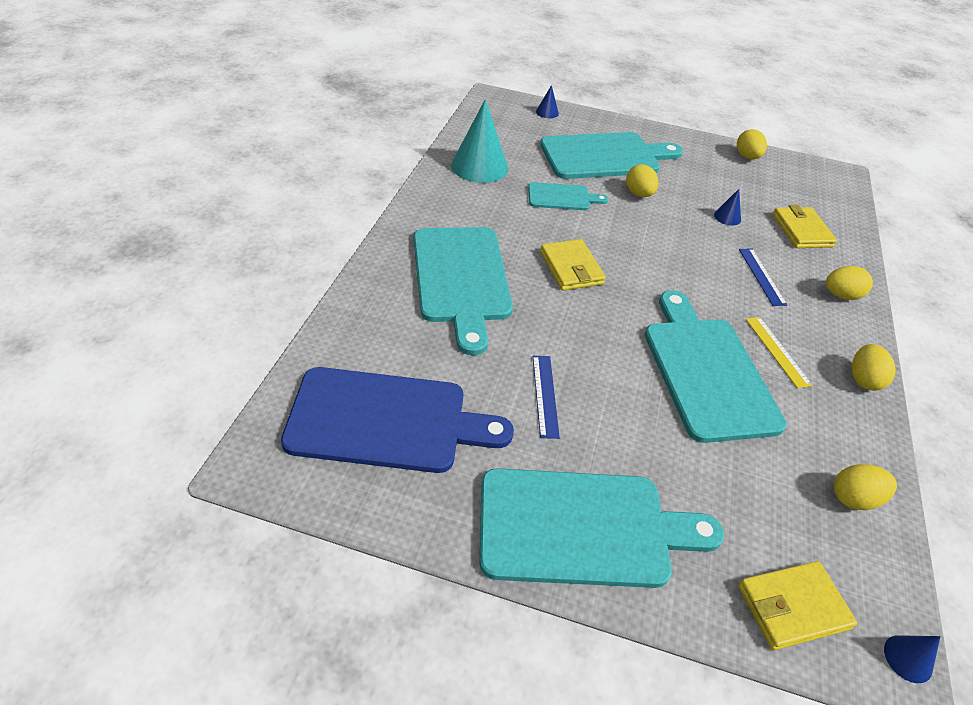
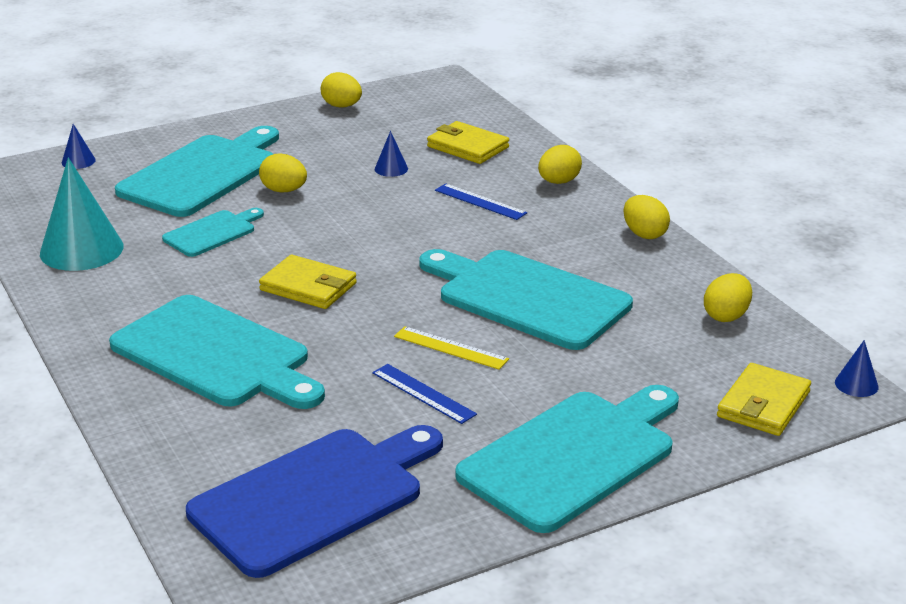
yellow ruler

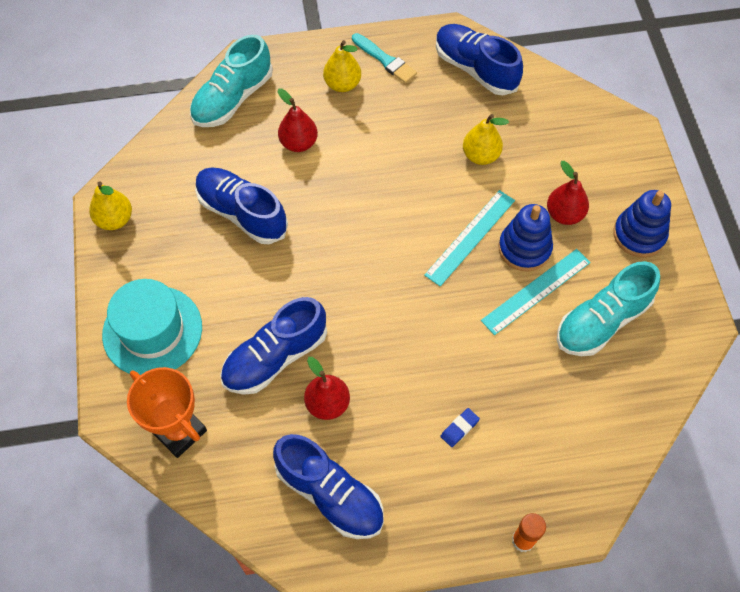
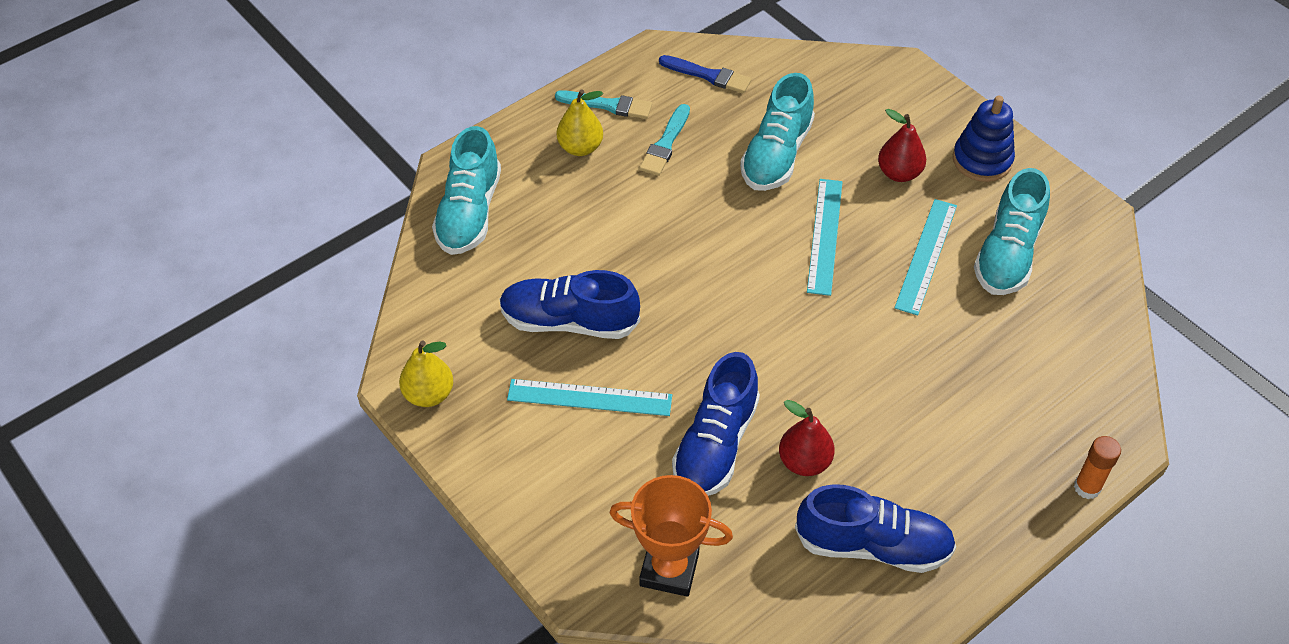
blue brush
red pear (1st from left in the first image)
turquoise shoe (2nd from left)
blue stacking toy (1st from left in the first image)
turquoise hat
blue eraser
turquoise brush (2nd from left)
turquoise ruler (1st from left)

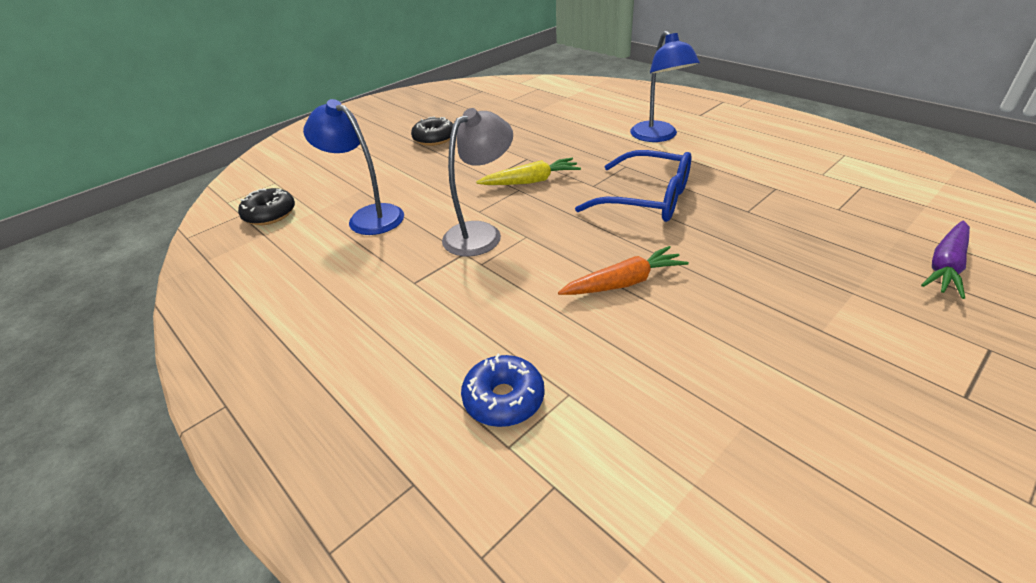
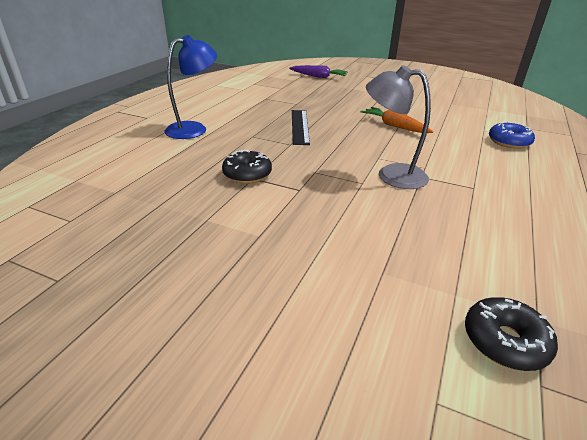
blue lamp (1st from left in the first image)
black donut (1st from left)
black ruler
yellow carrot

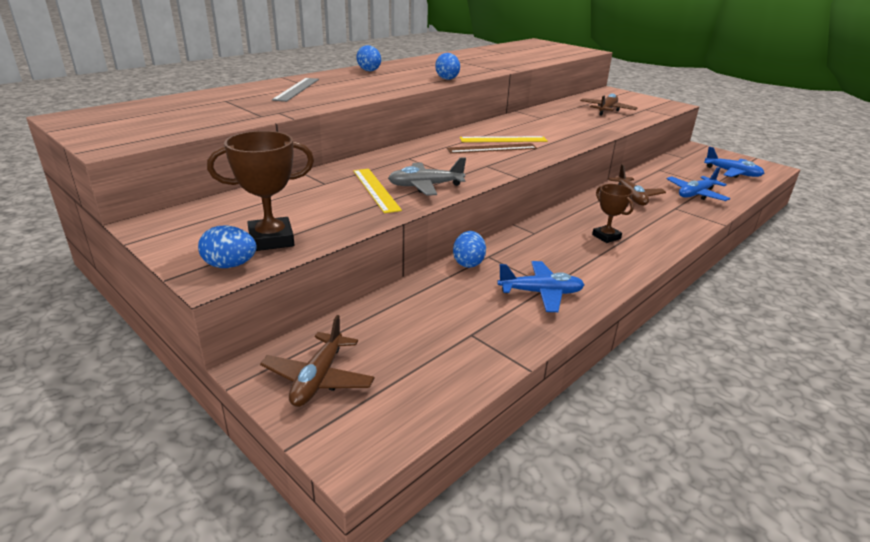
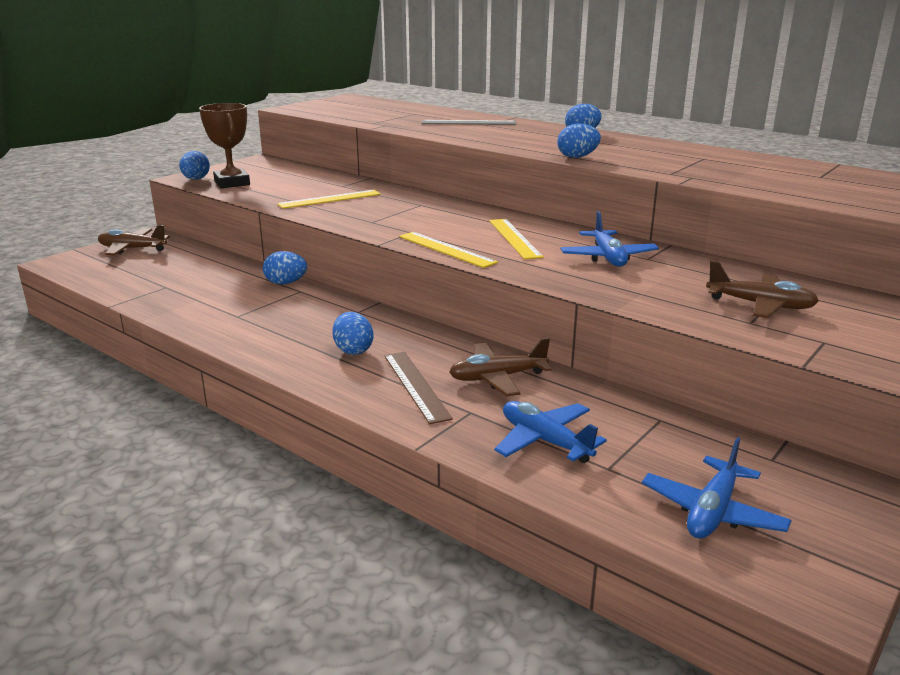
brown ruler
grey plane
blue egg (3rd from left)
blue plane (2nd from left)
yellow ruler (2nd from left)

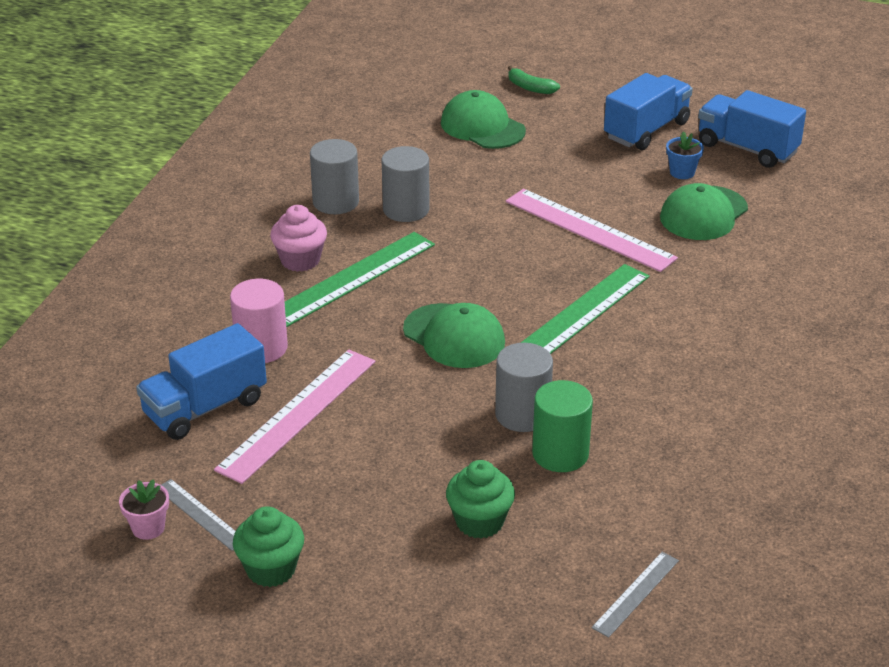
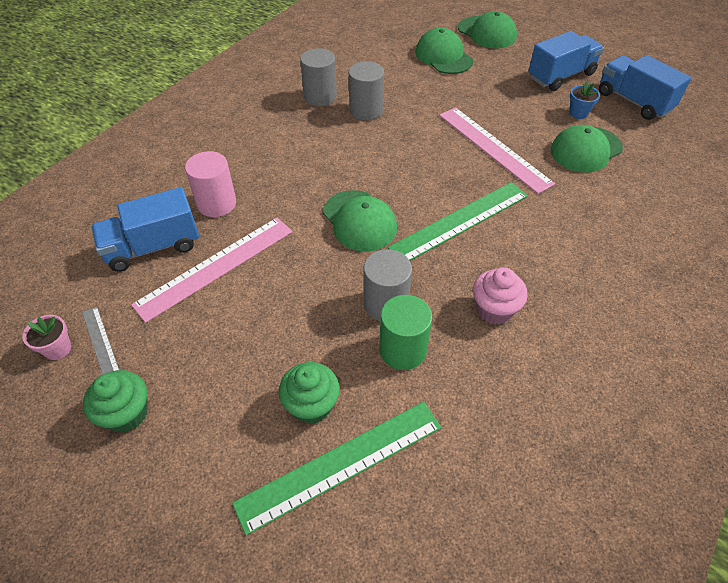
green cap (3rd from left)
pink cupcake
green ruler (1st from left)
grey ruler (2nd from left in the first image)

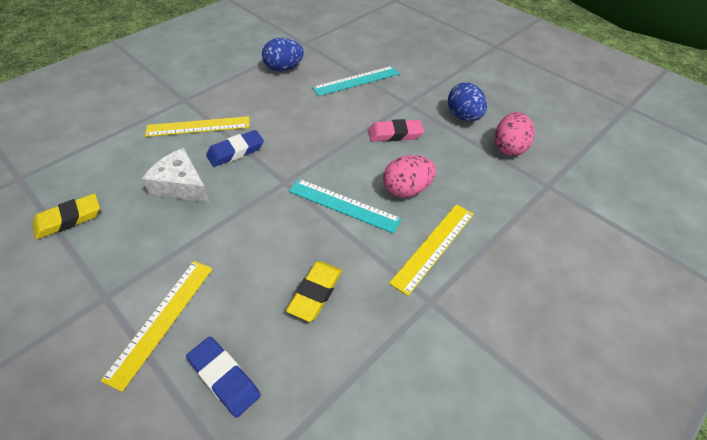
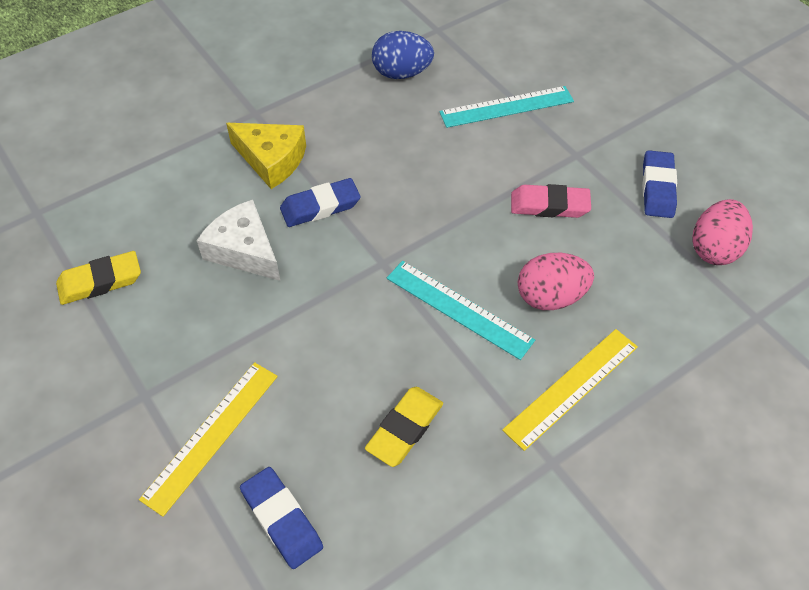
blue eraser (3rd from left)
yellow cheese

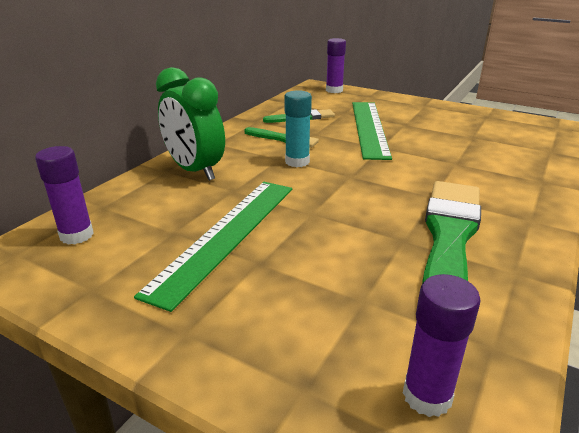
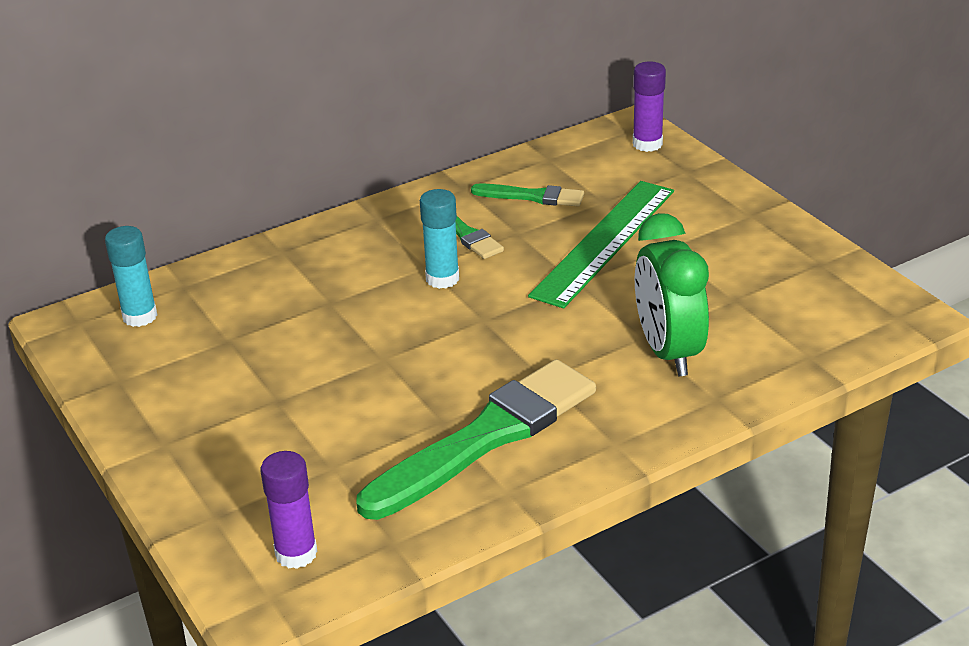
green clock
turquoise glue stick (1st from left)
green ruler (1st from left in the first image)

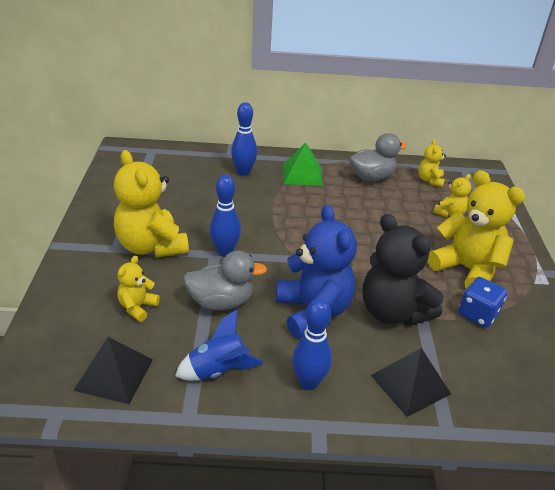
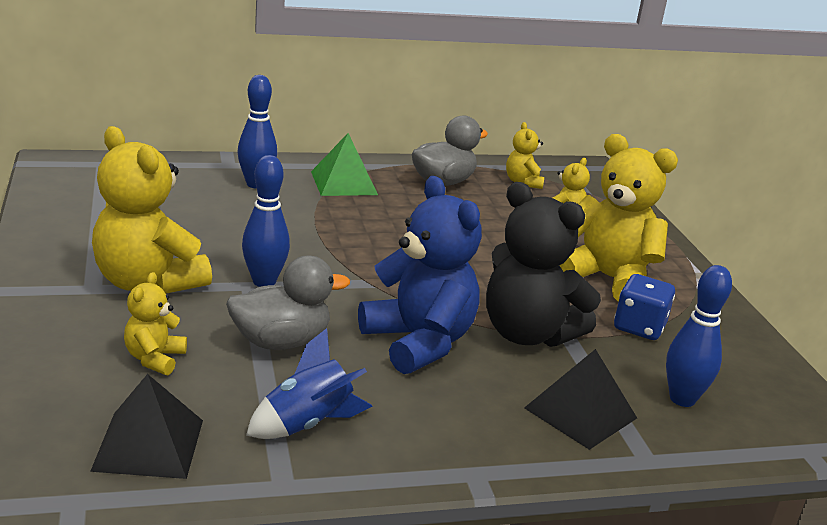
blue bowling pin (3rd from left)

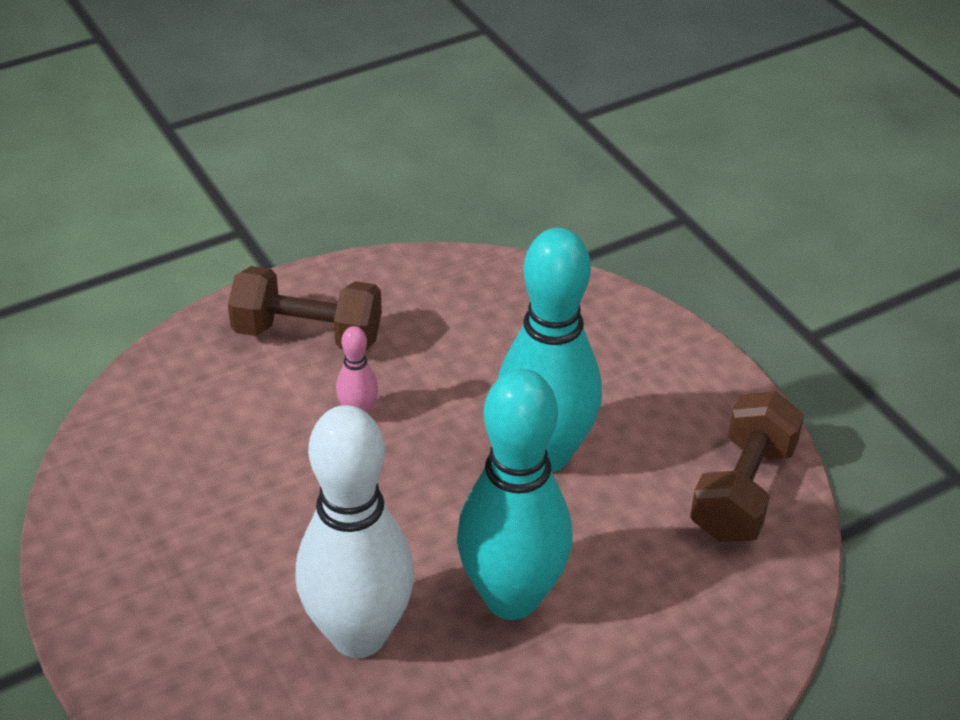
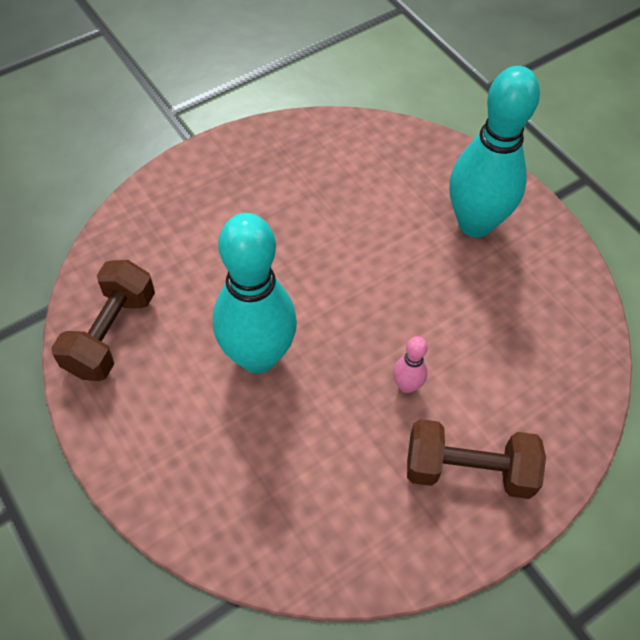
turquoise bowling pin (2nd from left)
white bowling pin

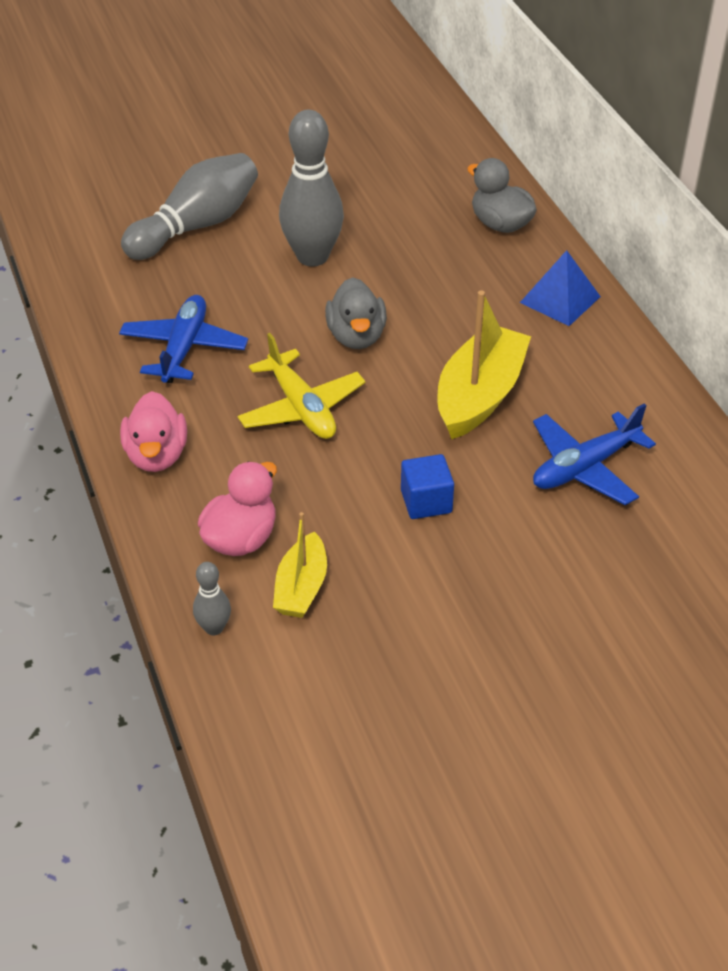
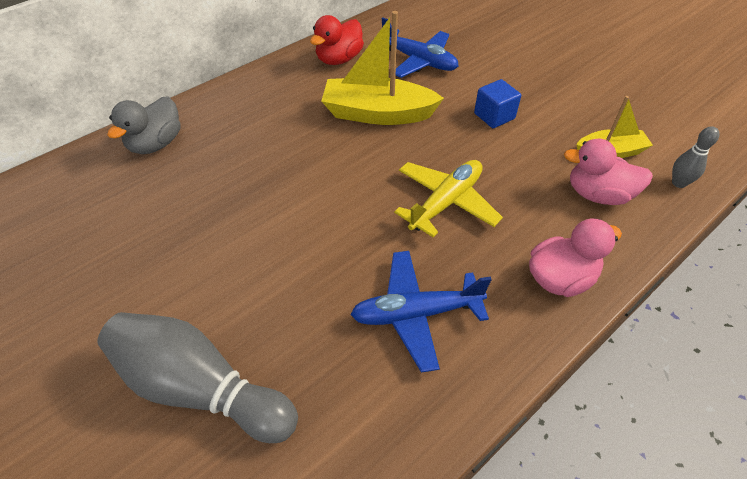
grey bowling pin (3rd from left in the first image)
blue pyramid
grey duck (1st from left in the first image)
red duck

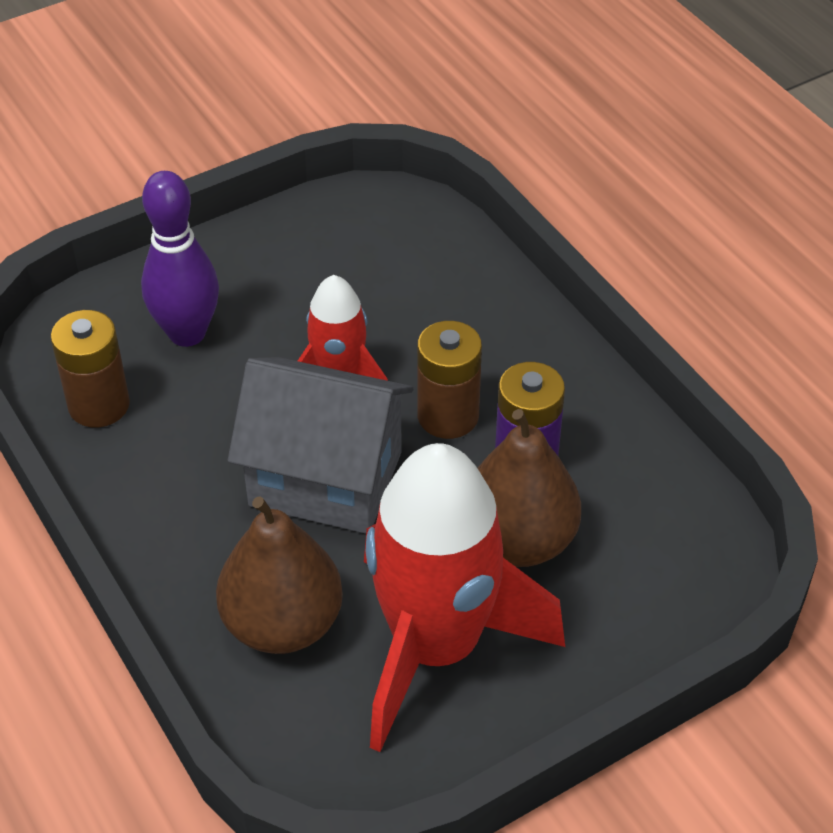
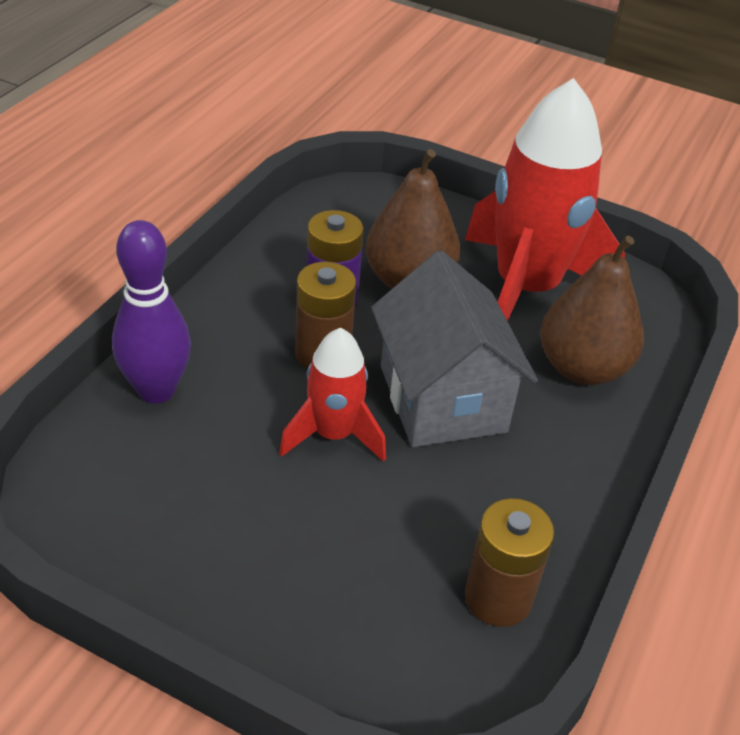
purple bowling pin

